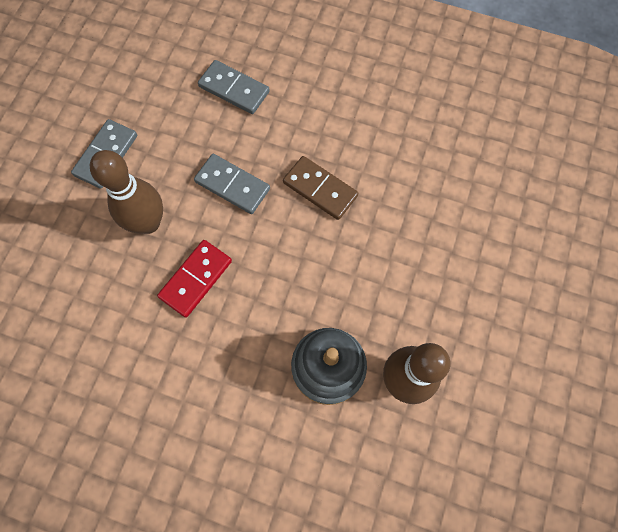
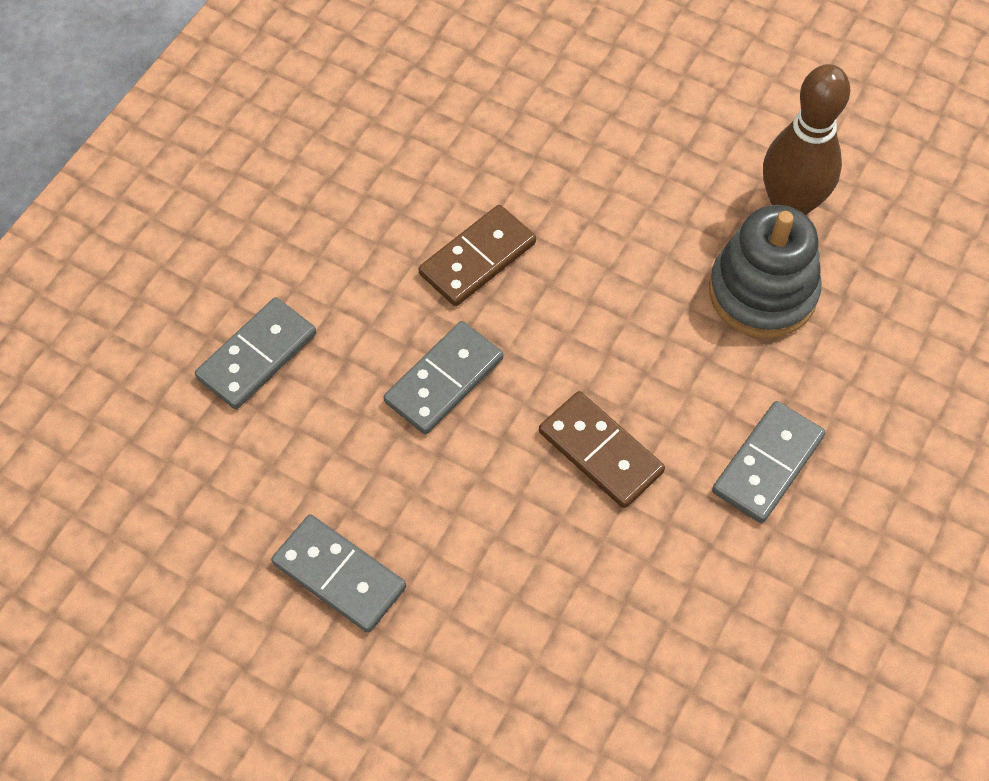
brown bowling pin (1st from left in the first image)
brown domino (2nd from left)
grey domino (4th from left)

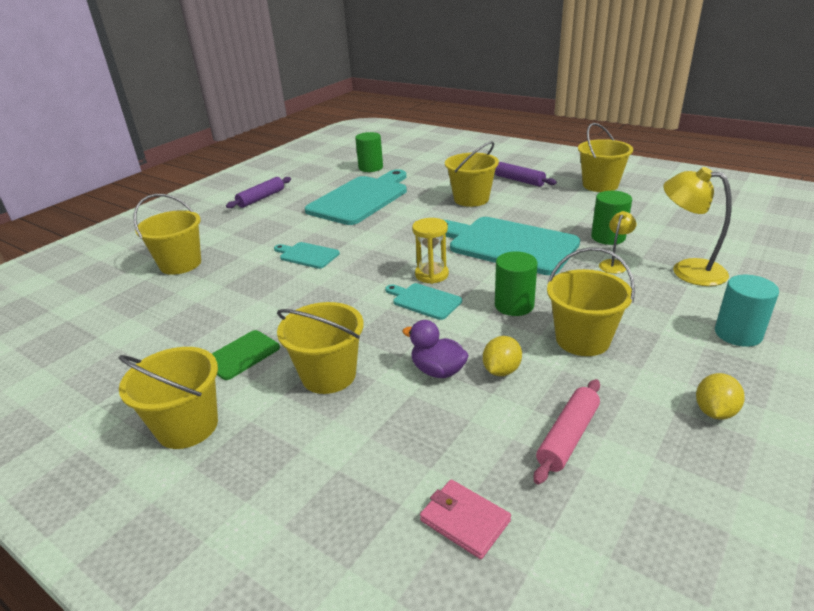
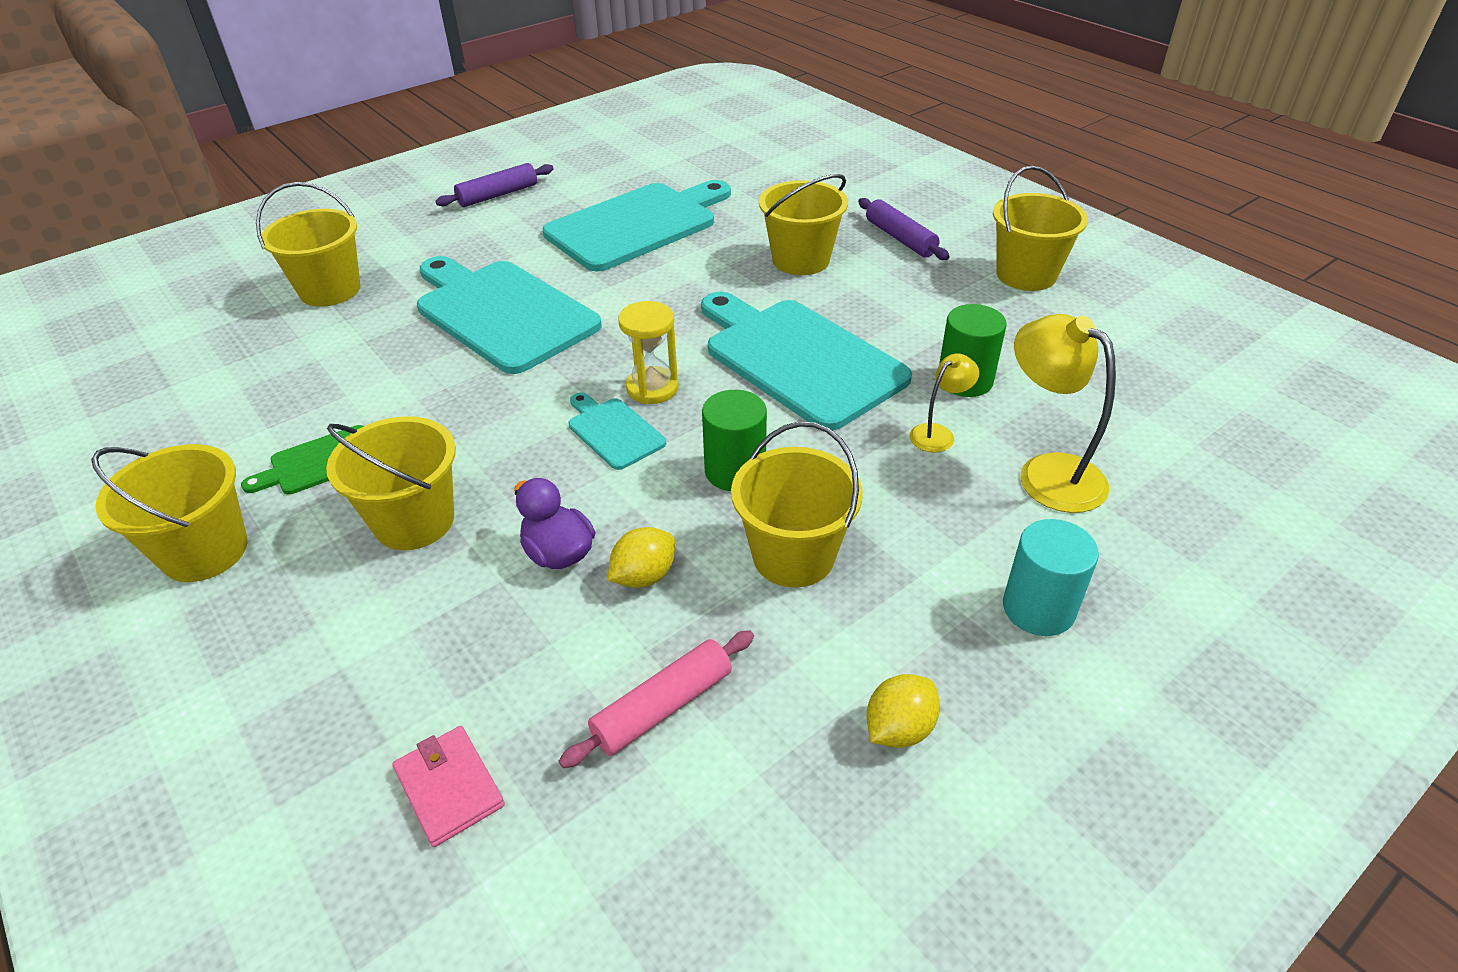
green cylinder (1st from left in the first image)
turquoise cutting board (1st from left)

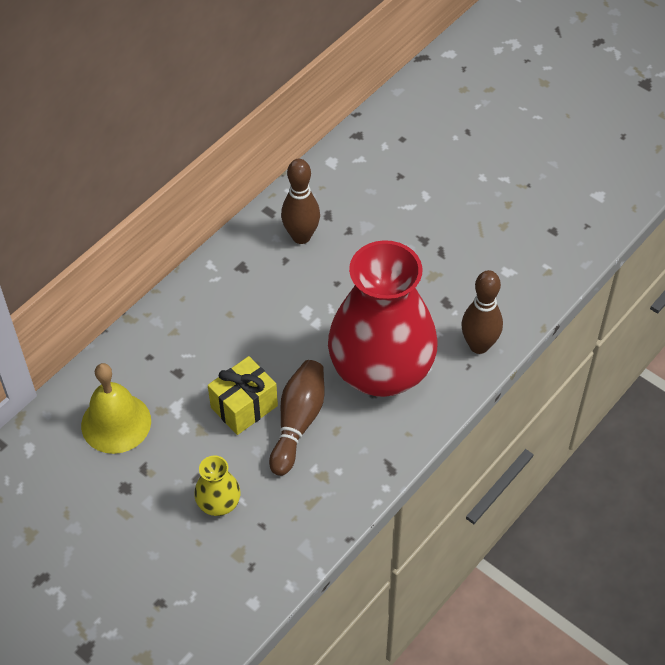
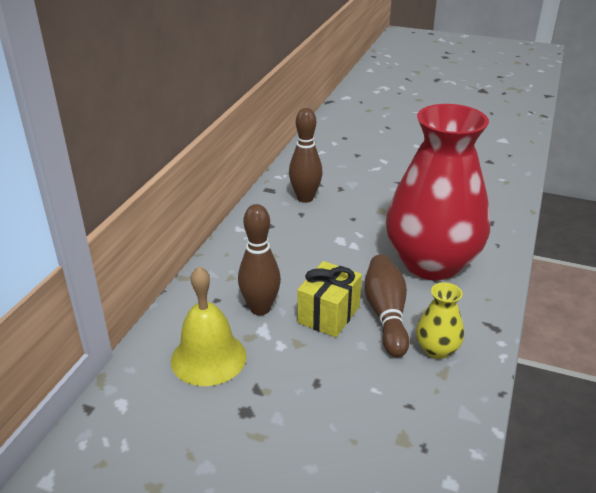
brown bowling pin (1st from left)
yellow vase

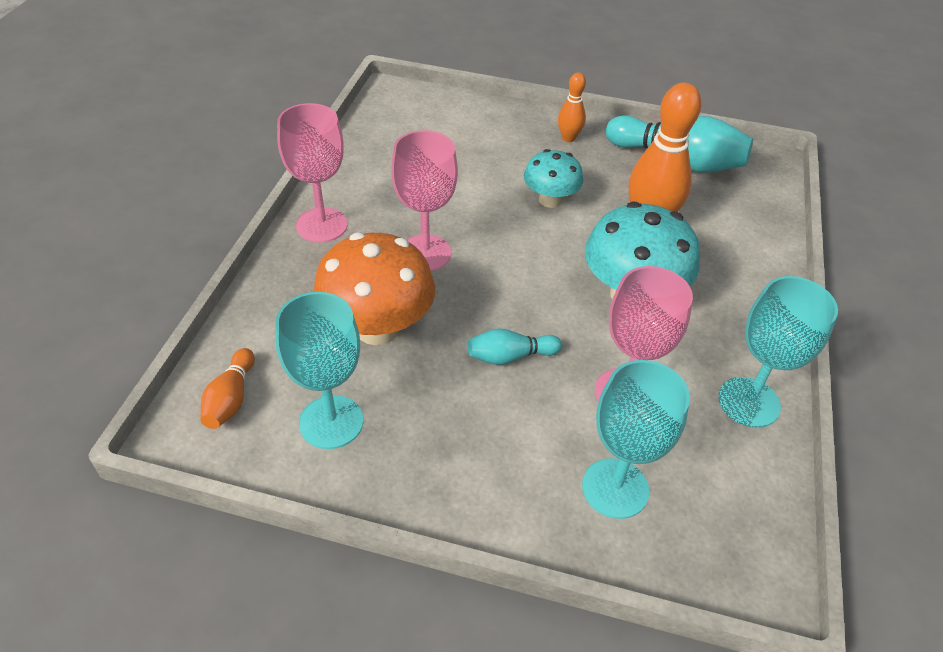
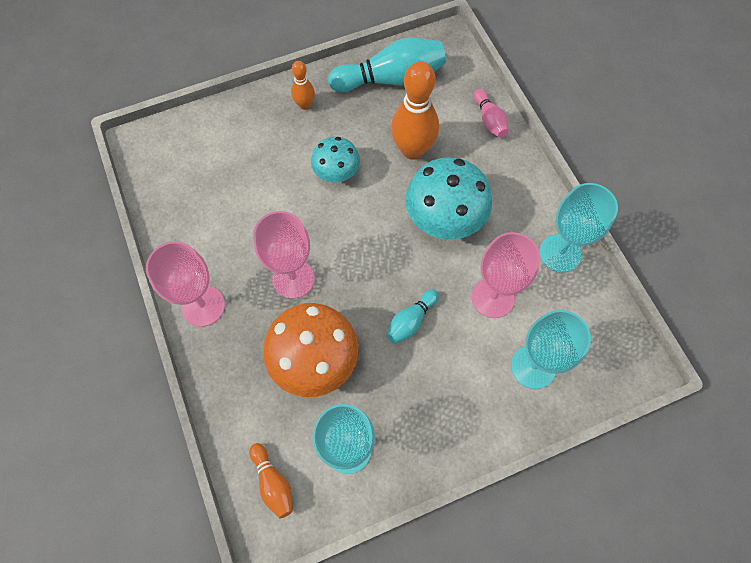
pink bowling pin

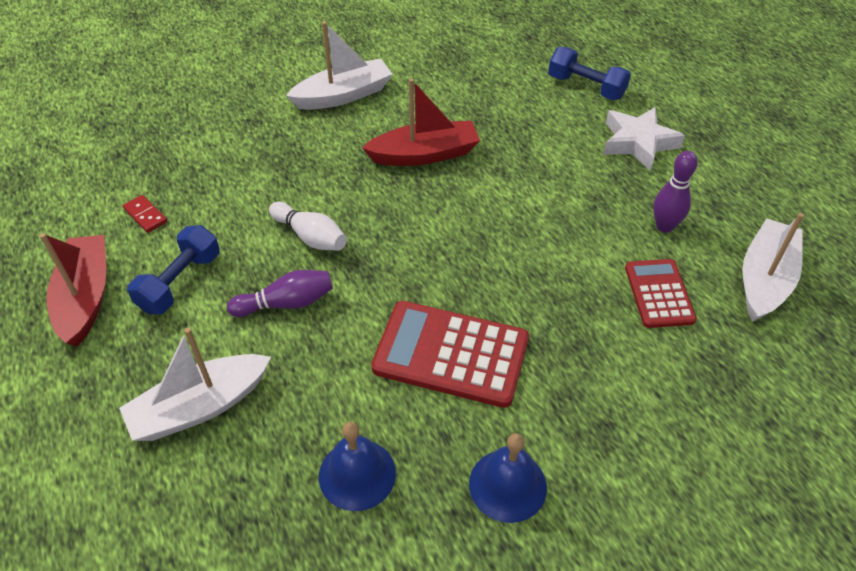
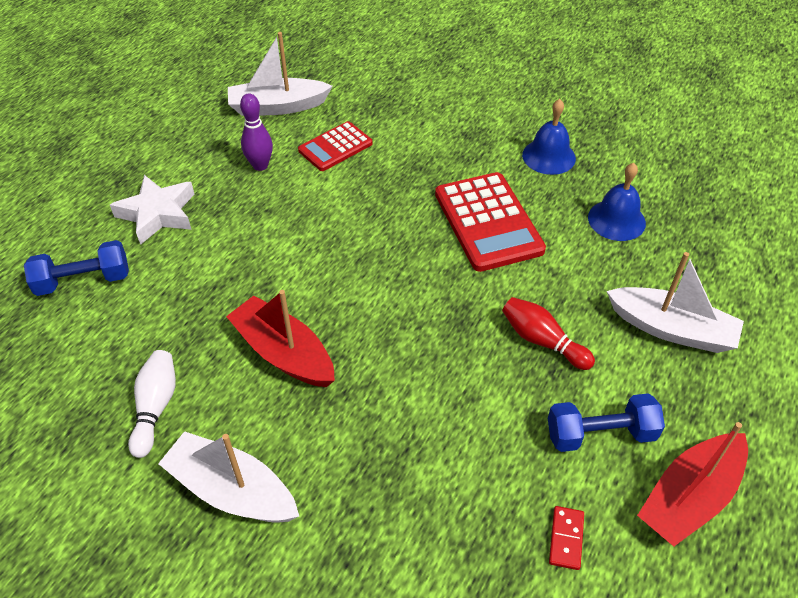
blue dumbbell (1st from left)
white bowling pin
red bowling pin

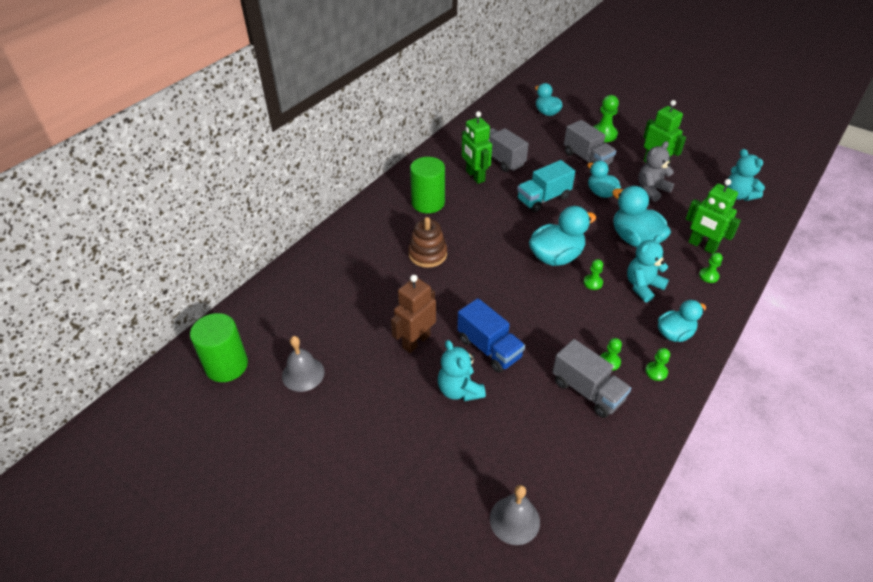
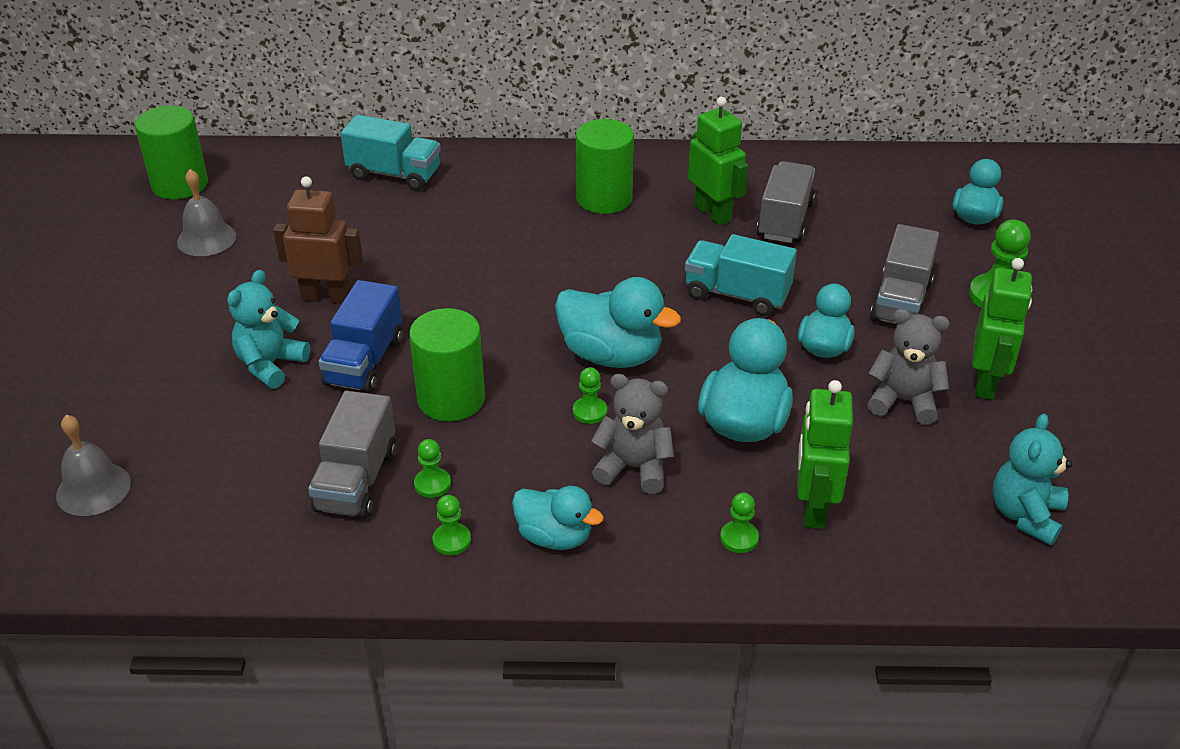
green robot (1st from left)
brown stacking toy
grey teddy bear (1st from left)
turquoise truck (1st from left)
green cylinder (2nd from left)

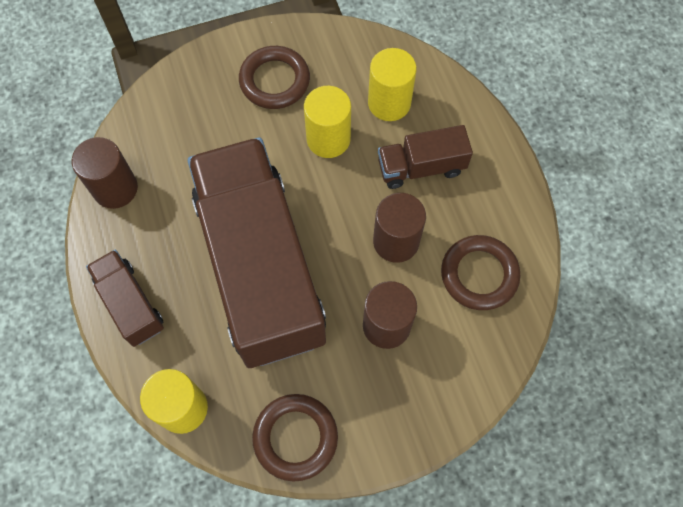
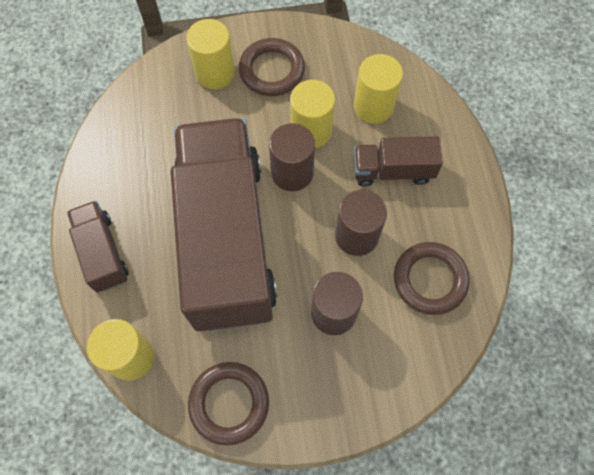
brown cylinder (1st from left)
yellow cylinder (2nd from left)

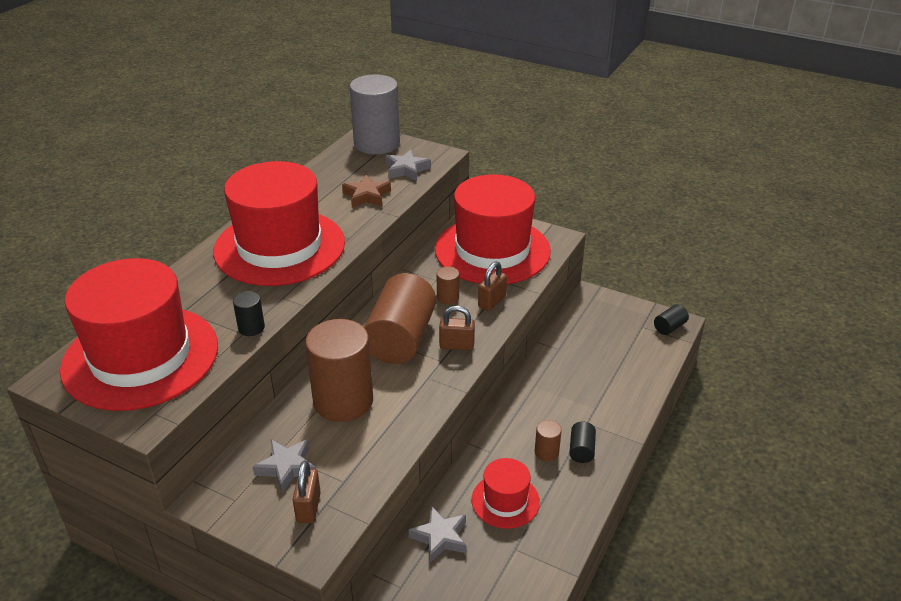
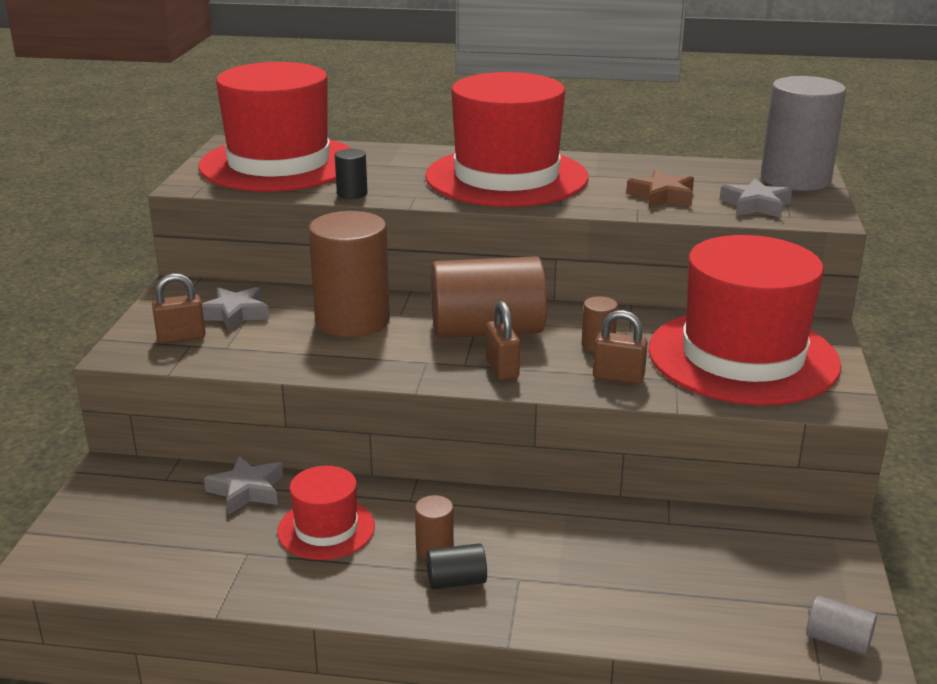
grey cylinder (2nd from left)

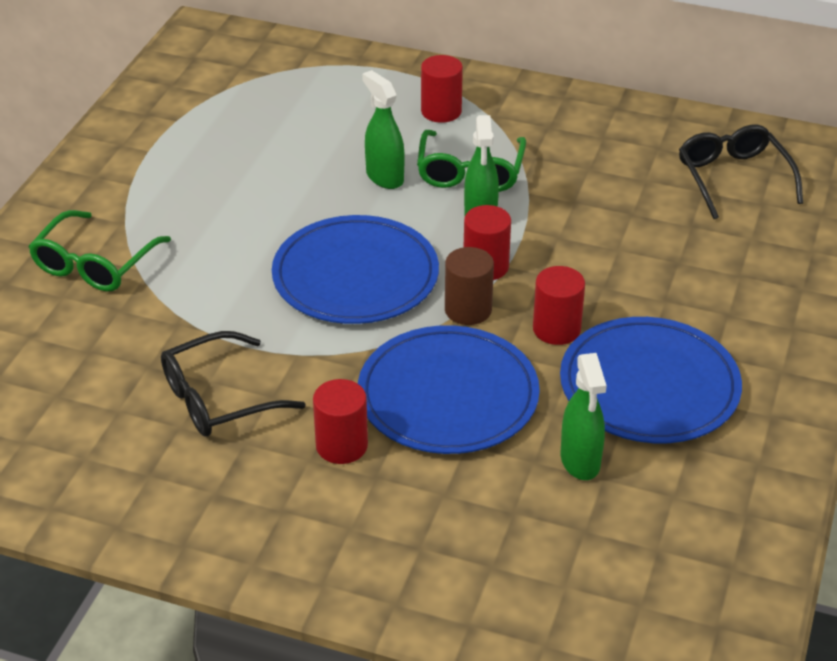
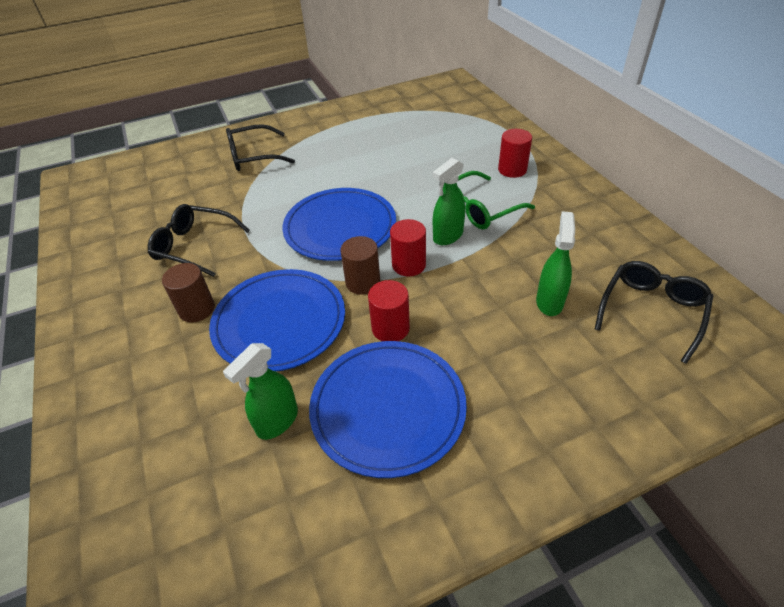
green spray bottle (3rd from left)
black glasses (2nd from left)
brown cylinder (1st from left)

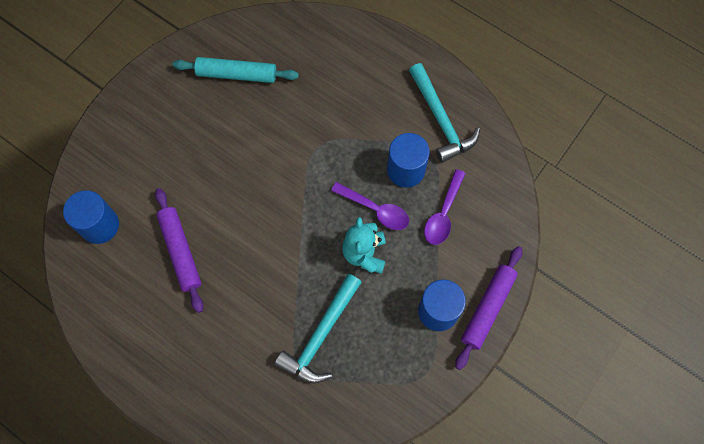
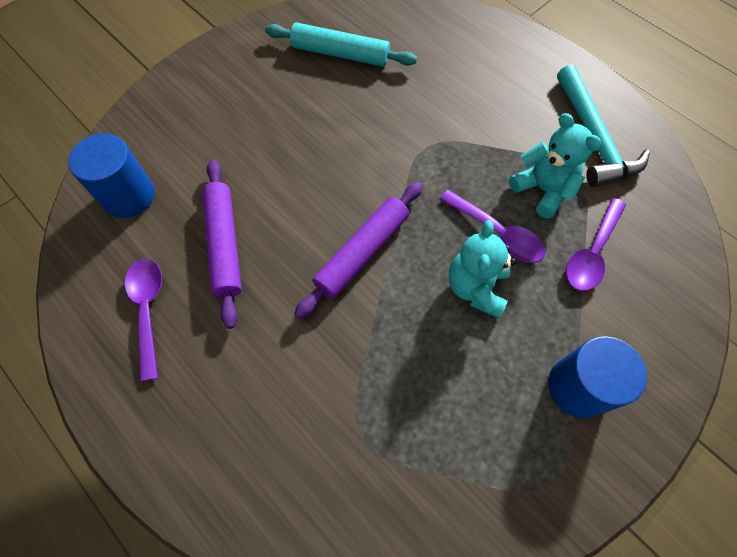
turquoise teddy bear (2nd from left)
purple rolling pin (2nd from left)
turquoise hammer (1st from left in the first image)
purple spoon (1st from left)

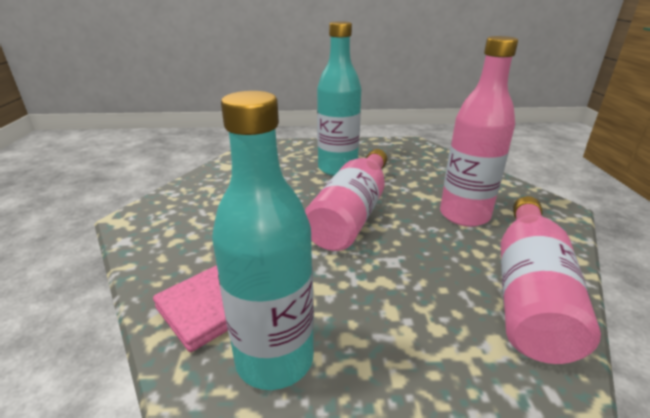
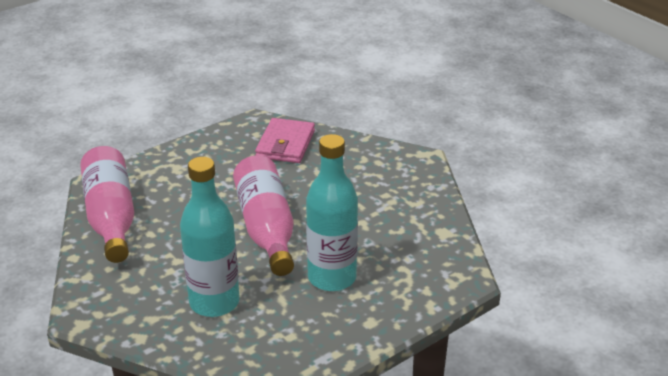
pink bottle (2nd from left in the first image)
turquoise bottle (1st from left)

